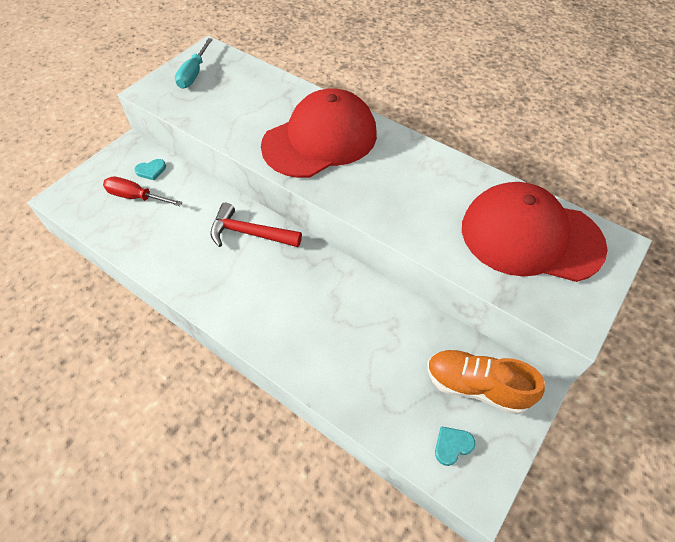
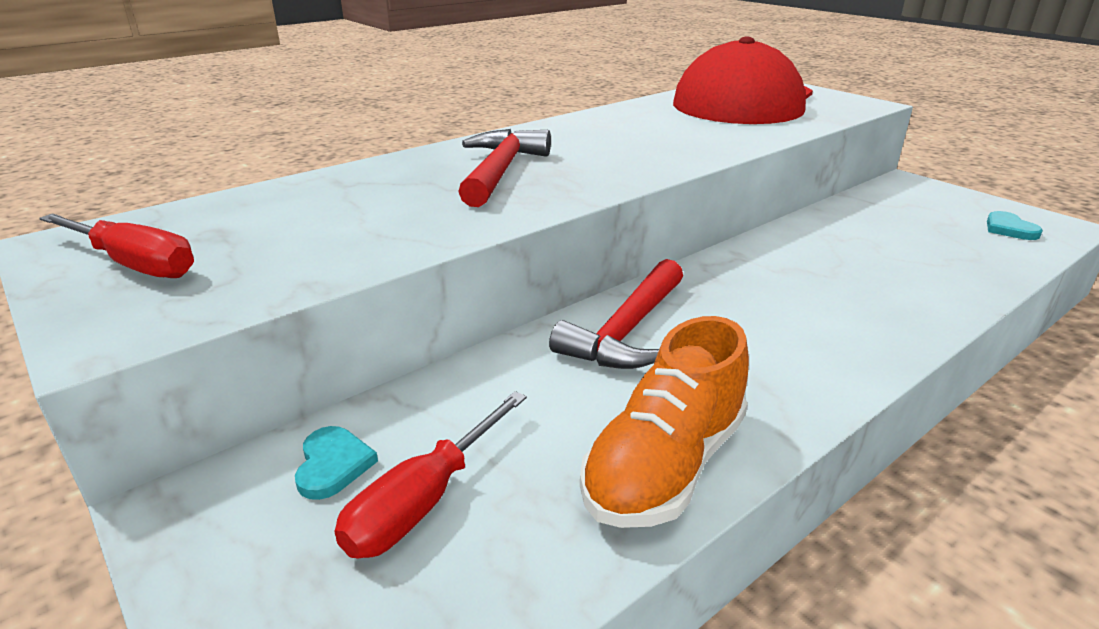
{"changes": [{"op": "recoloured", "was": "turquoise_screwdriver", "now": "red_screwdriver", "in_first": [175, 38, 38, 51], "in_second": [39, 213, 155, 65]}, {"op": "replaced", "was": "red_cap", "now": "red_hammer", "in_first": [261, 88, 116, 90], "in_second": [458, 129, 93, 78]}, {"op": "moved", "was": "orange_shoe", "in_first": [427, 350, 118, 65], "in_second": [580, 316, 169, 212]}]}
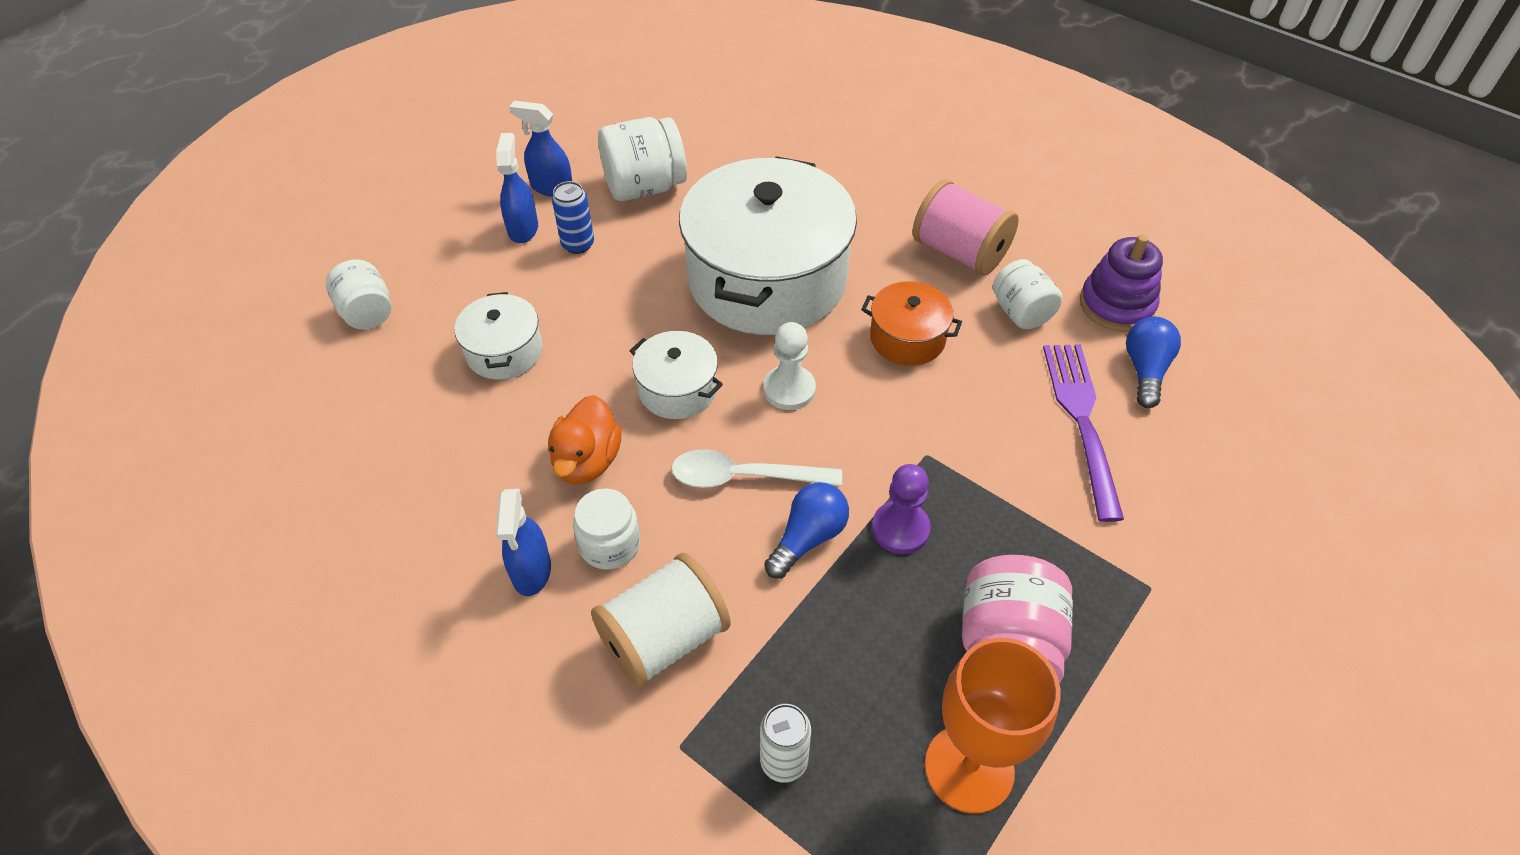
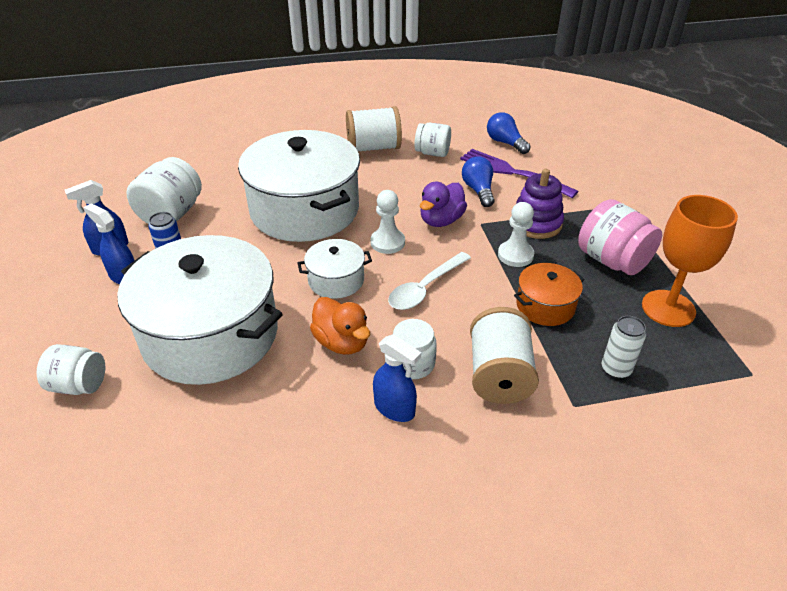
{"changes": [{"op": "resized", "was": "white_pot", "in_first": [454, 292, 88, 88], "in_second": [117, 235, 166, 150], "ratio": 2.19}, {"op": "moved", "was": "blue_light_bulb", "in_first": [764, 483, 85, 95], "in_second": [462, 156, 32, 51]}, {"op": "moved", "was": "orange_pot", "in_first": [861, 281, 101, 85], "in_second": [514, 263, 70, 63]}, {"op": "recoloured", "was": "purple_pawn", "now": "white_pawn", "in_first": [872, 464, 59, 90], "in_second": [498, 202, 36, 65]}, {"op": "recoloured", "was": "pink_spool", "now": "white_spool", "in_first": [912, 179, 107, 97], "in_second": [346, 106, 56, 46]}, {"op": "moved", "was": "purple_stacking_toy", "in_first": [1080, 234, 83, 98], "in_second": [516, 169, 48, 70]}, {"op": "added", "now": "purple_duck", "in_second": [420, 182, 47, 45]}]}
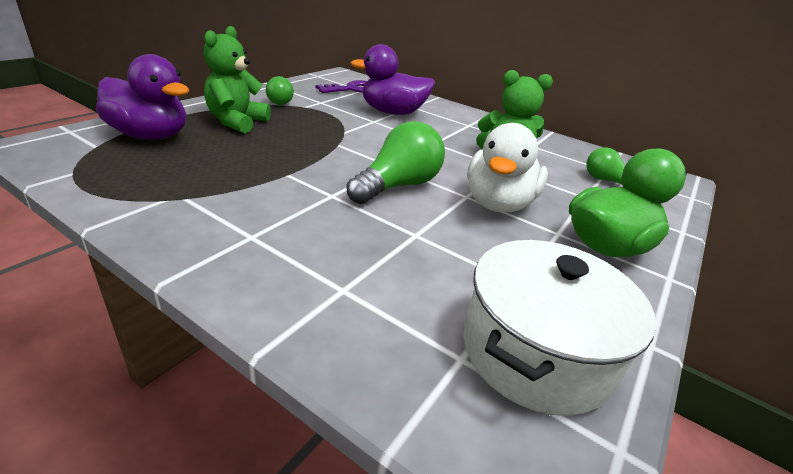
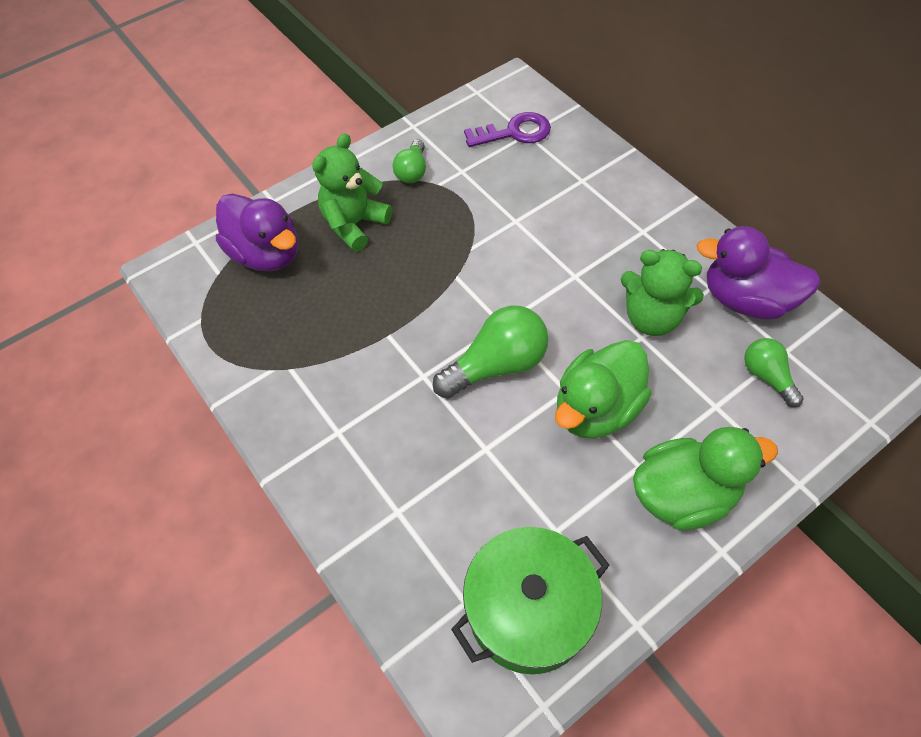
{"changes": [{"op": "moved", "was": "purple_duck", "in_first": [350, 44, 85, 71], "in_second": [696, 226, 125, 93]}, {"op": "recoloured", "was": "white_pot", "now": "green_pot", "in_first": [463, 240, 193, 176], "in_second": [451, 527, 159, 147]}, {"op": "recoloured", "was": "white_duck", "now": "green_duck", "in_first": [467, 123, 81, 89], "in_second": [555, 340, 97, 99]}]}
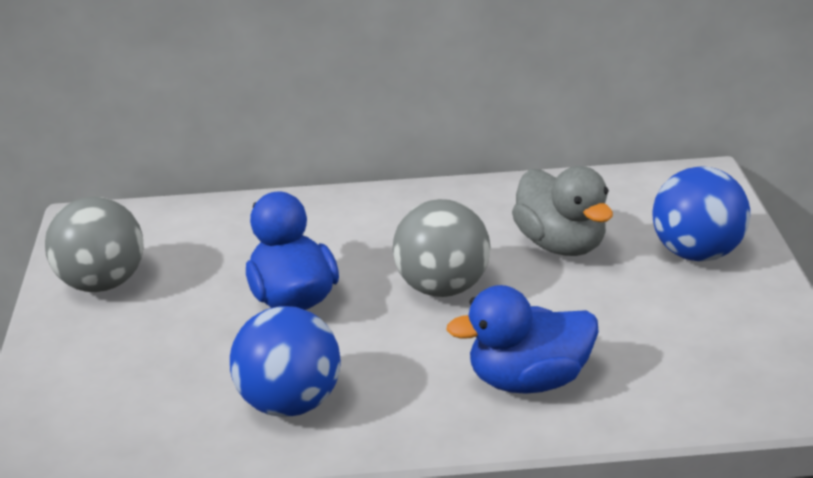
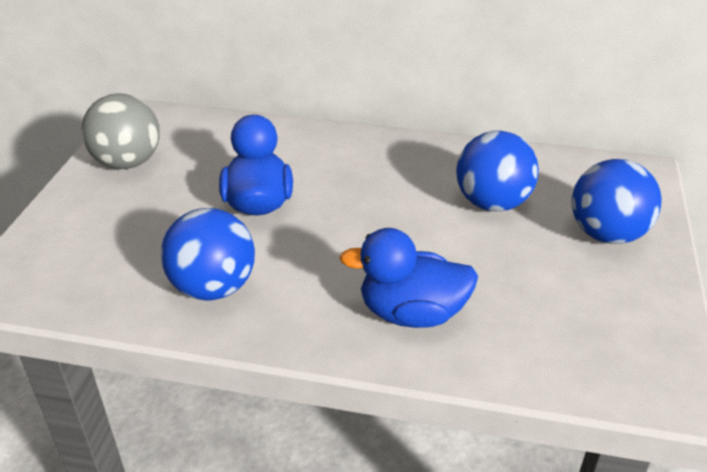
{"changes": [{"op": "removed", "was": "grey_ball", "in_first": [392, 199, 98, 98]}, {"op": "replaced", "was": "grey_duck", "now": "blue_ball", "in_first": [512, 166, 101, 90], "in_second": [456, 131, 83, 81]}]}
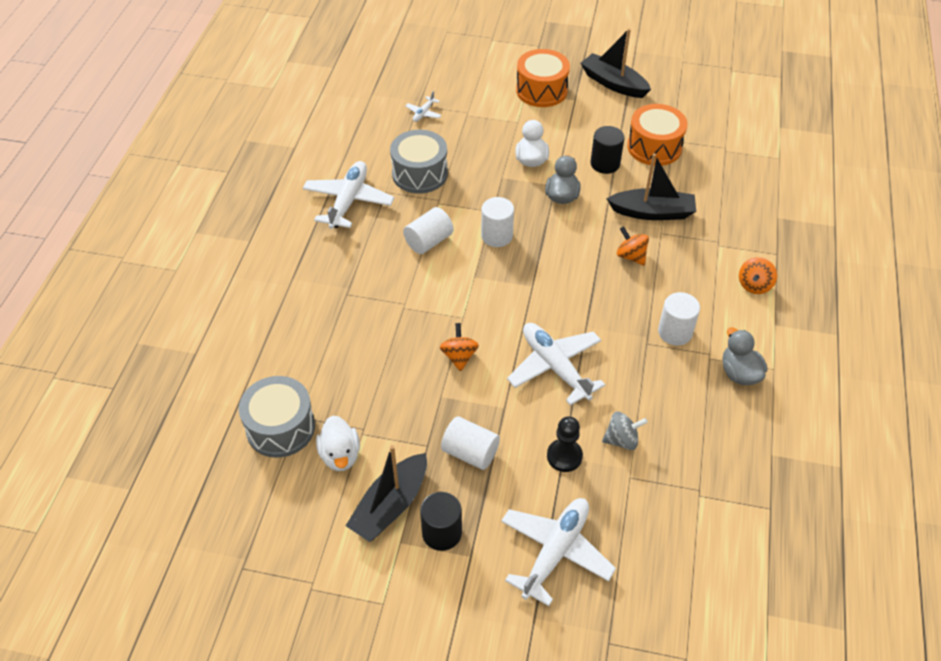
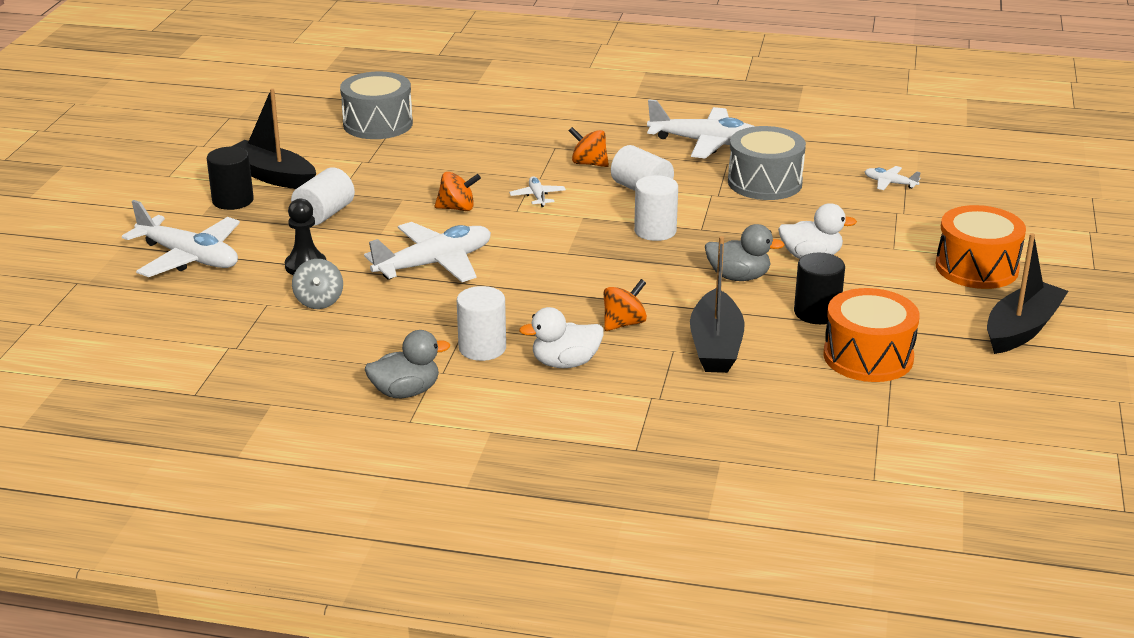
{"changes": [{"op": "moved", "was": "white_duck", "in_first": [316, 415, 44, 56], "in_second": [519, 307, 84, 61]}, {"op": "moved", "was": "orange_spinning_top", "in_first": [739, 257, 38, 37], "in_second": [569, 127, 40, 40]}, {"op": "added", "now": "white_plane", "in_second": [509, 176, 57, 31]}]}
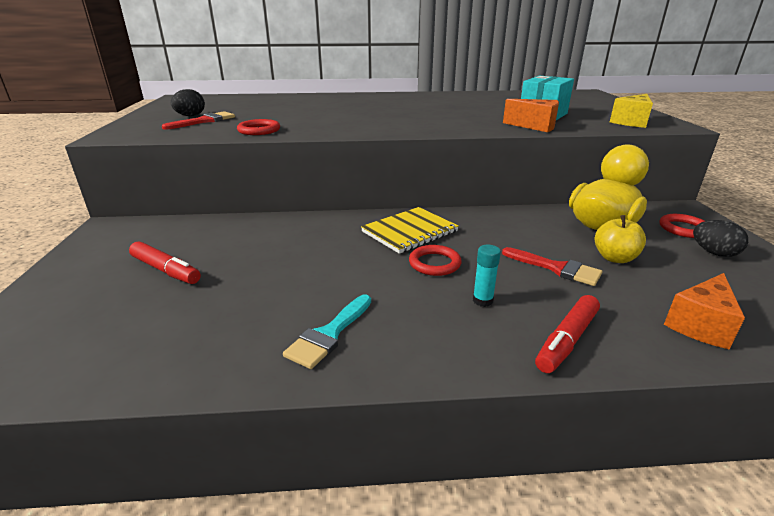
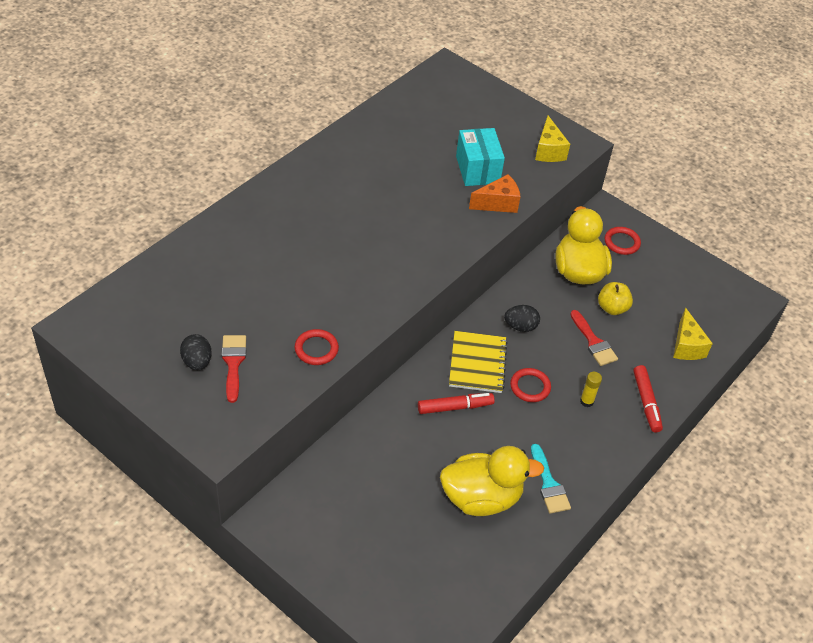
{"changes": [{"op": "moved", "was": "red_marker", "in_first": [129, 241, 72, 43], "in_second": [418, 393, 77, 21]}, {"op": "recoloured", "was": "turquoise_glue_stick", "now": "yellow_glue_stick", "in_first": [473, 245, 28, 62], "in_second": [580, 372, 22, 35]}, {"op": "turned", "was": "red_brush", "in_first": [502, 247, 100, 39], "in_second": [570, 310, 48, 56], "clockwise": 75}, {"op": "recoloured", "was": "orange_cheese", "now": "yellow_cheese", "in_first": [664, 273, 81, 76], "in_second": [673, 308, 40, 52]}, {"op": "moved", "was": "black_egg", "in_first": [693, 220, 55, 37], "in_second": [504, 305, 36, 27]}, {"op": "added", "now": "yellow_duck", "in_second": [440, 446, 104, 70]}]}
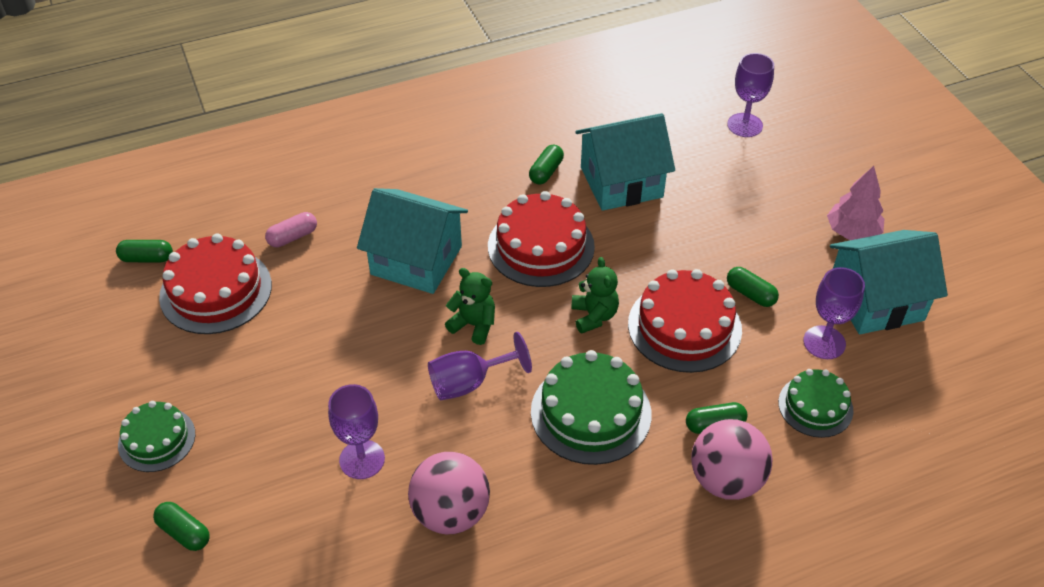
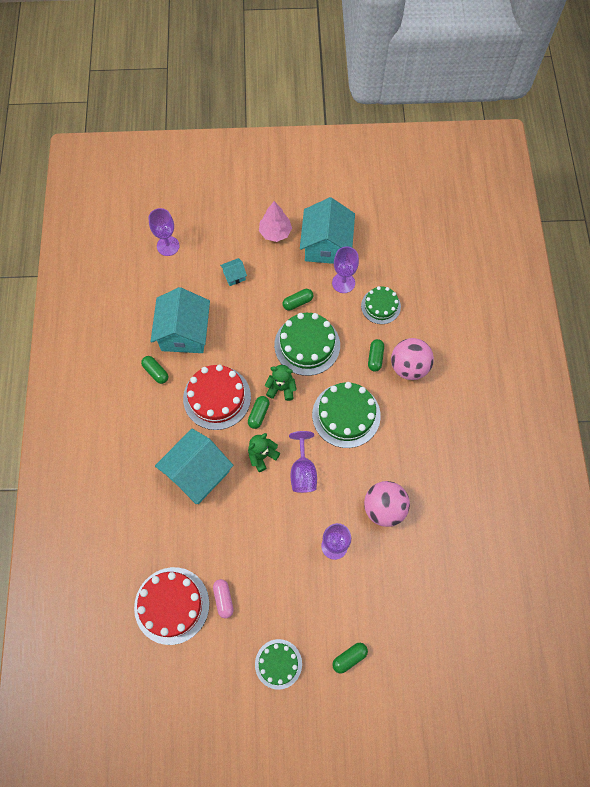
{"changes": [{"op": "moved", "was": "green_capsule", "in_first": [116, 240, 57, 22], "in_second": [248, 396, 22, 33]}, {"op": "moved", "was": "pink_capsule", "in_first": [265, 212, 52, 35], "in_second": [213, 579, 21, 39]}, {"op": "recoloured", "was": "red_cake", "now": "green_cake", "in_first": [628, 269, 114, 104], "in_second": [274, 313, 66, 63]}, {"op": "added", "now": "turquoise_house", "in_second": [220, 258, 27, 28]}]}
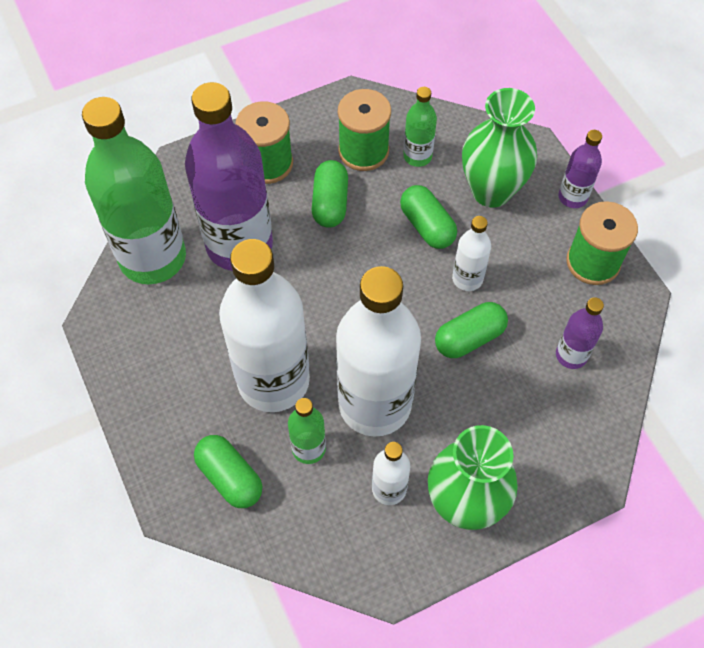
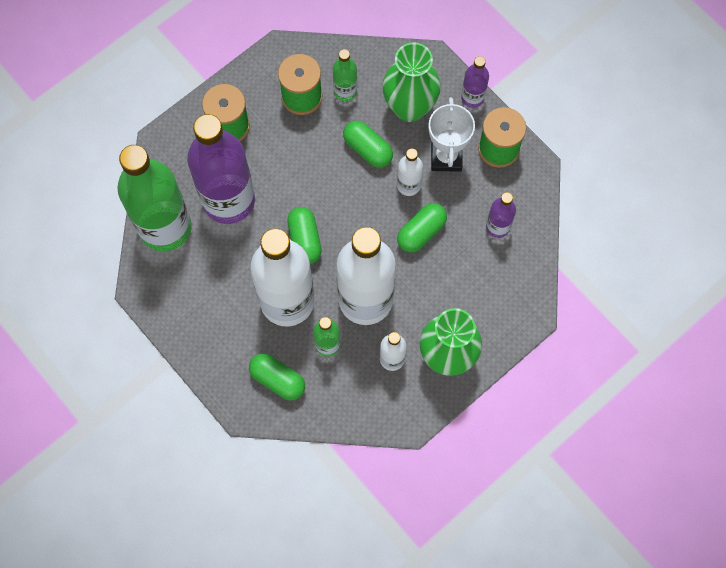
{"changes": [{"op": "moved", "was": "green_capsule", "in_first": [312, 160, 36, 68], "in_second": [287, 207, 35, 57]}, {"op": "added", "now": "white_trophy", "in_second": [428, 97, 47, 75]}]}
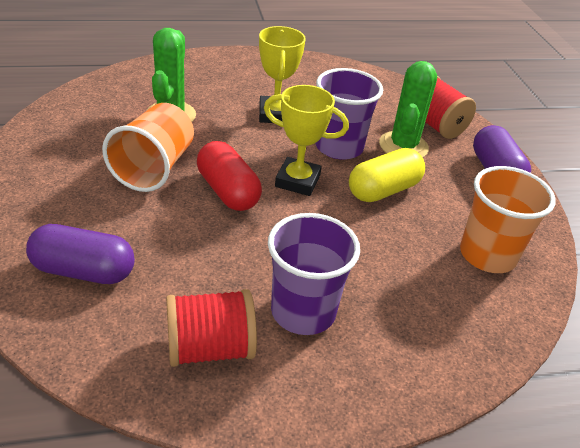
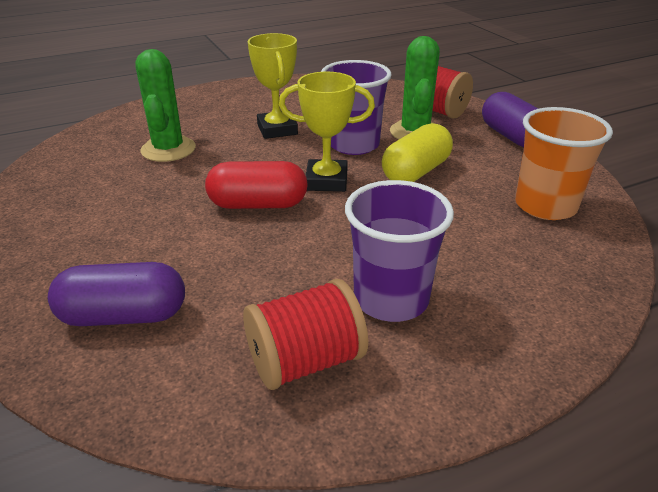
{"changes": [{"op": "removed", "was": "orange_cup", "in_first": [102, 103, 92, 89]}, {"op": "turned", "was": "red_capsule", "in_first": [197, 141, 65, 70], "in_second": [205, 161, 103, 48], "clockwise": -45}]}
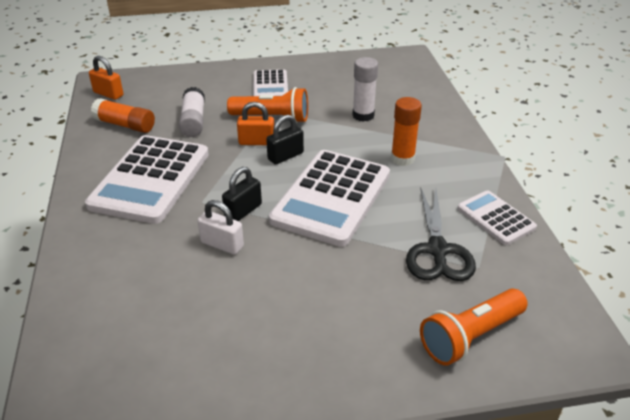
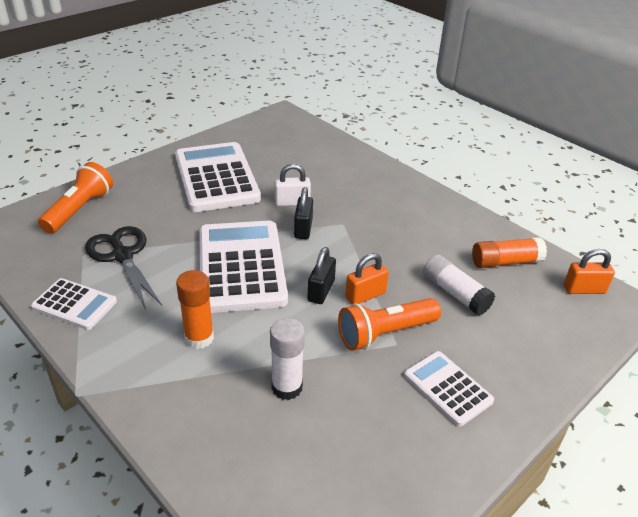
{"changes": [{"op": "moved", "was": "white_calculator", "in_first": [85, 135, 124, 89], "in_second": [175, 142, 86, 70]}]}
